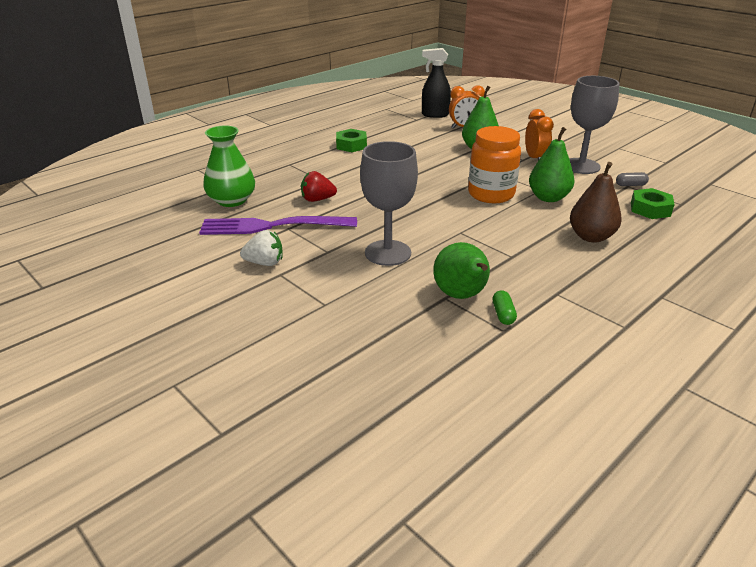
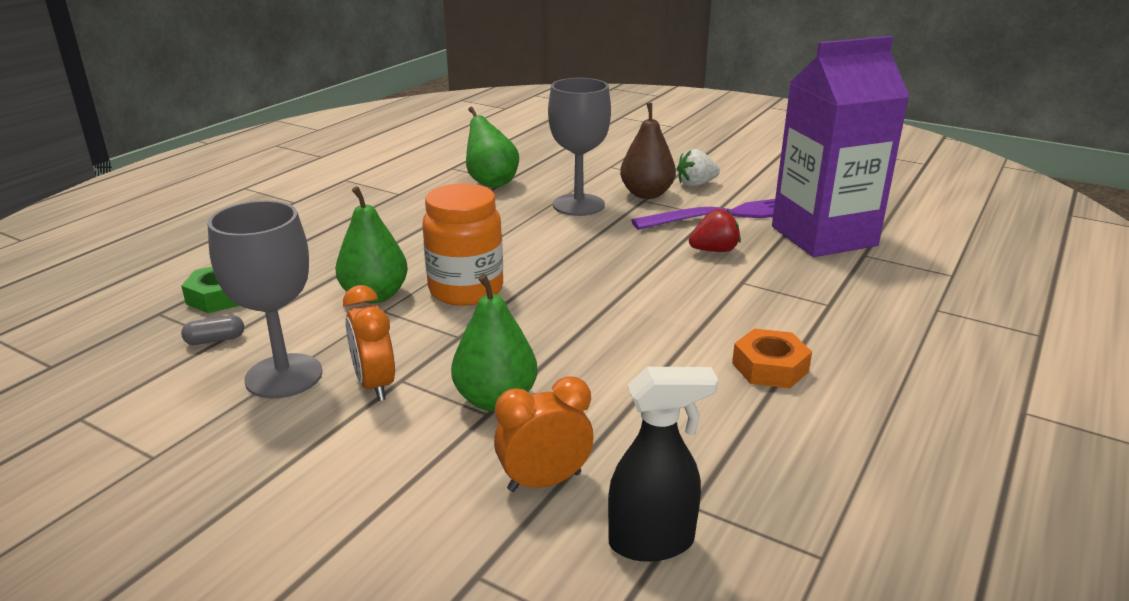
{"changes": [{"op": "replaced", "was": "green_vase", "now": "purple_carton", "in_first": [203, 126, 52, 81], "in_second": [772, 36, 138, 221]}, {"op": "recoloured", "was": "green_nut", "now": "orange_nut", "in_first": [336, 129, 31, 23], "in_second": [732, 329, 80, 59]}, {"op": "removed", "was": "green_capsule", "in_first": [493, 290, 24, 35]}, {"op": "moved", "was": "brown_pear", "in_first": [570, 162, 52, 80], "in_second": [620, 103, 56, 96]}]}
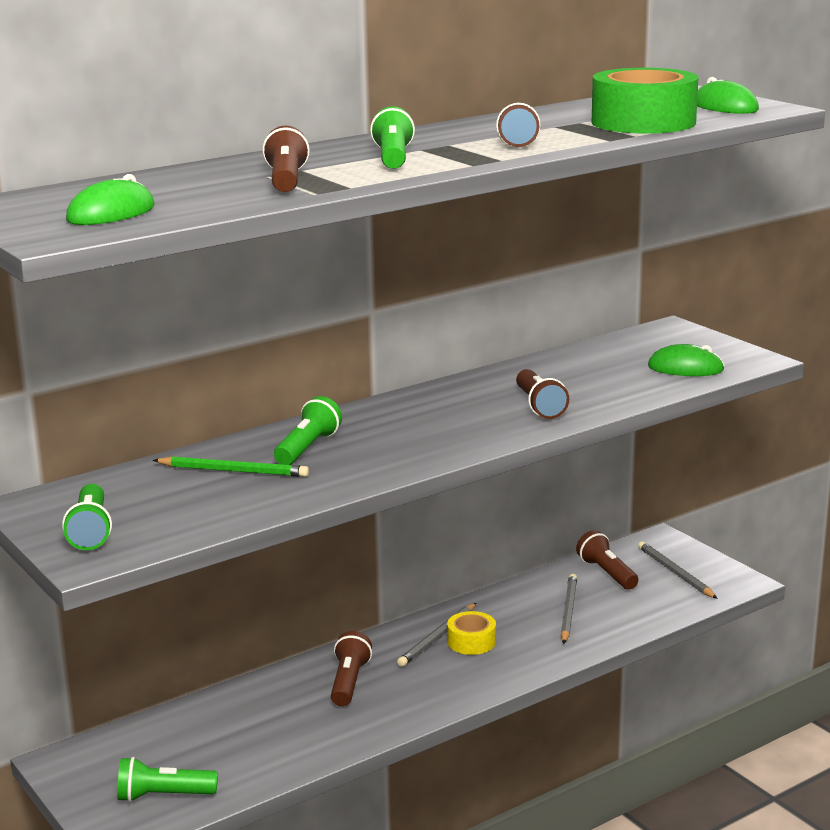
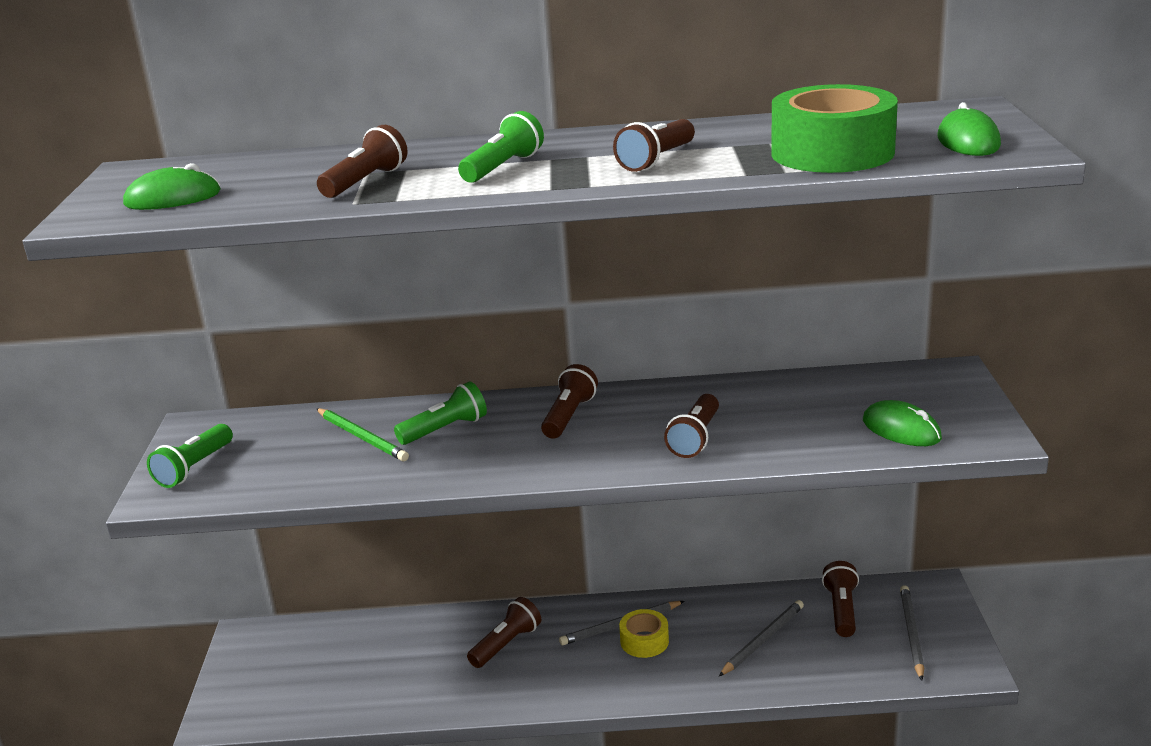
{"changes": [{"op": "removed", "was": "green_flashlight", "in_first": [117, 757, 101, 45]}, {"op": "added", "now": "brown_flashlight", "in_second": [541, 364, 57, 75]}]}
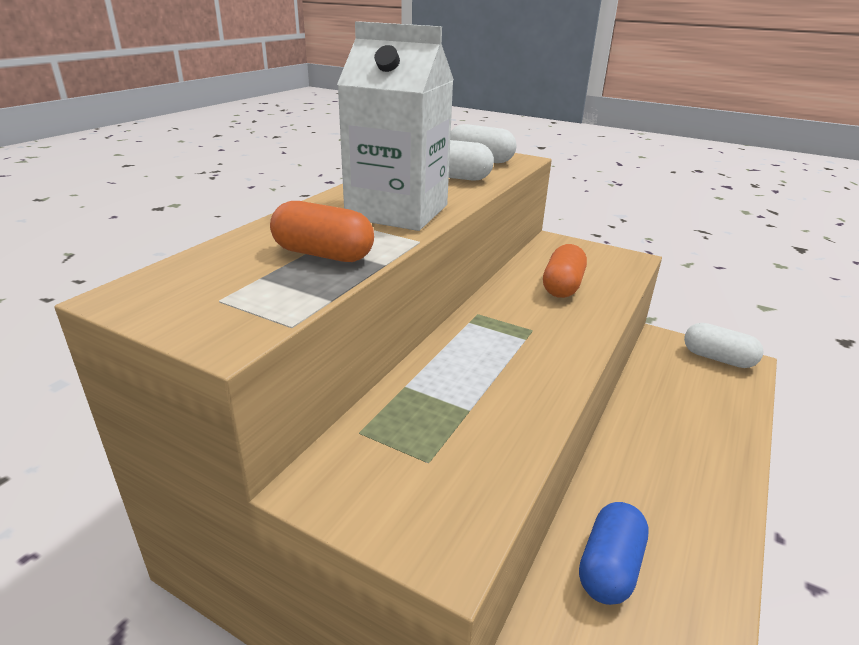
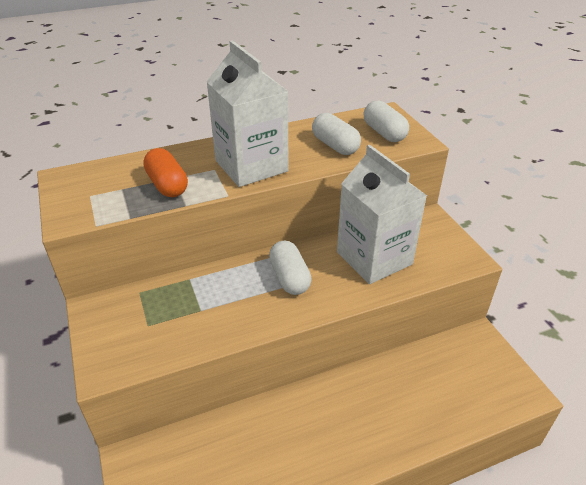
{"changes": [{"op": "replaced", "was": "orange_capsule", "now": "white_carton", "in_first": [543, 244, 44, 54], "in_second": [337, 145, 90, 139]}, {"op": "removed", "was": "blue_capsule", "in_first": [579, 502, 70, 103]}, {"op": "moved", "was": "white_capsule", "in_first": [684, 323, 80, 45], "in_second": [269, 241, 43, 54]}]}
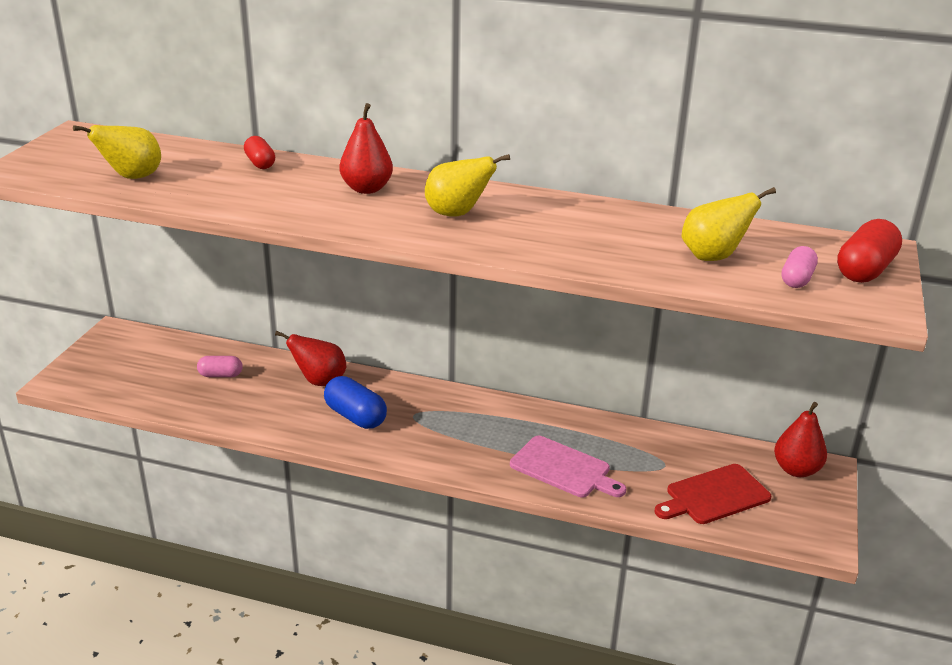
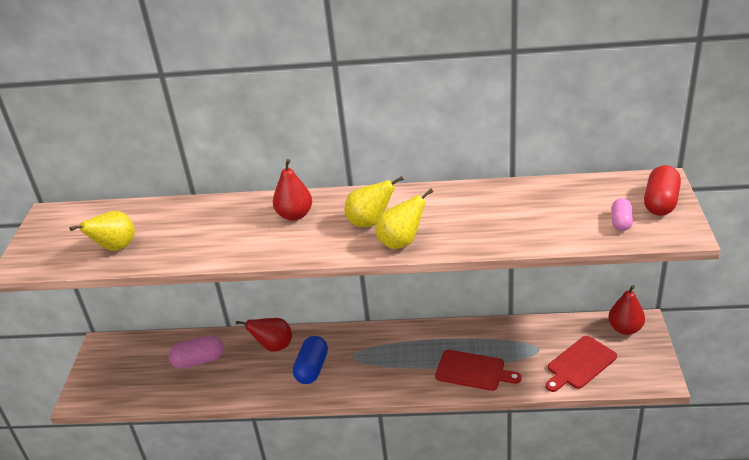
{"changes": [{"op": "resized", "was": "pink_capsule", "in_first": [197, 356, 46, 21], "in_second": [169, 335, 55, 34], "ratio": 1.6}, {"op": "removed", "was": "red_capsule", "in_first": [244, 136, 31, 33]}, {"op": "turned", "was": "blue_capsule", "in_first": [324, 376, 63, 53], "in_second": [293, 336, 35, 48], "clockwise": 75}, {"op": "recoloured", "was": "pink_cutting_board", "now": "red_cutting_board", "in_first": [510, 436, 116, 61], "in_second": [435, 350, 87, 41]}, {"op": "moved", "was": "yellow_pear", "in_first": [681, 187, 95, 74], "in_second": [376, 189, 57, 60]}]}
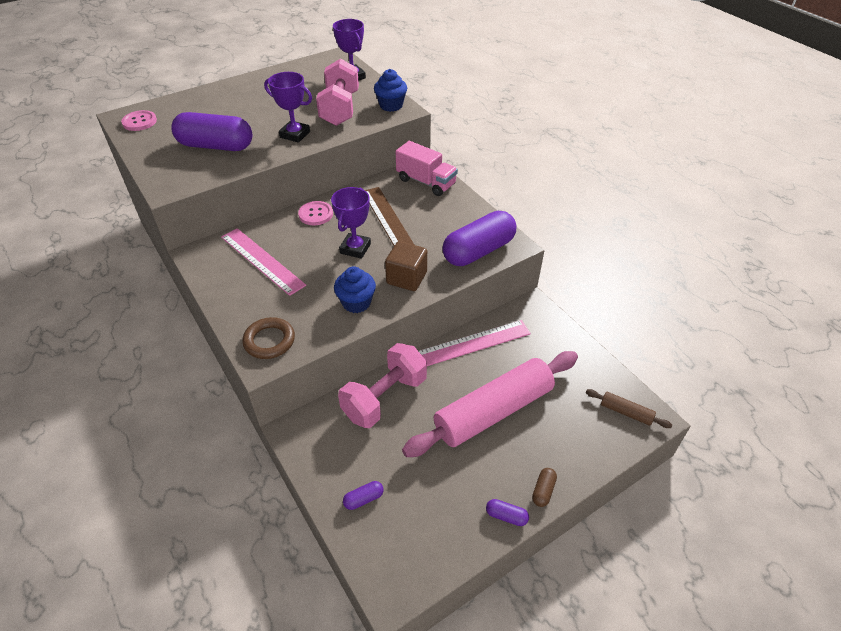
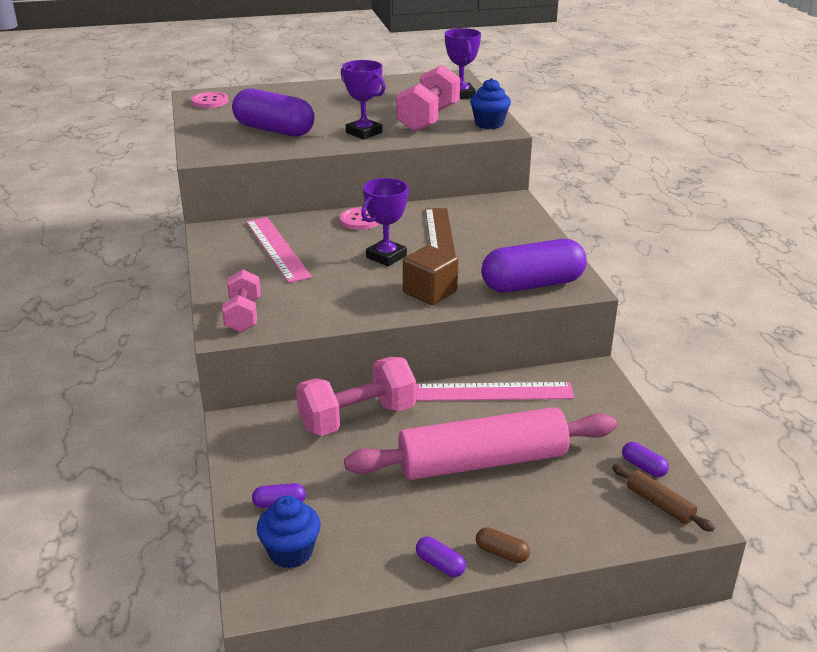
{"changes": [{"op": "replaced", "was": "brown_ring", "now": "pink_dumbbell", "in_first": [242, 317, 53, 42], "in_second": [222, 270, 39, 62]}, {"op": "moved", "was": "blue_cupcake", "in_first": [334, 266, 42, 47], "in_second": [257, 495, 64, 73]}, {"op": "removed", "was": "pink_truck", "in_first": [395, 141, 63, 55]}, {"op": "turned", "was": "brown_capsule", "in_first": [532, 468, 25, 39], "in_second": [476, 527, 54, 36], "clockwise": 75}, {"op": "added", "now": "purple_capsule", "in_second": [622, 442, 47, 35]}]}
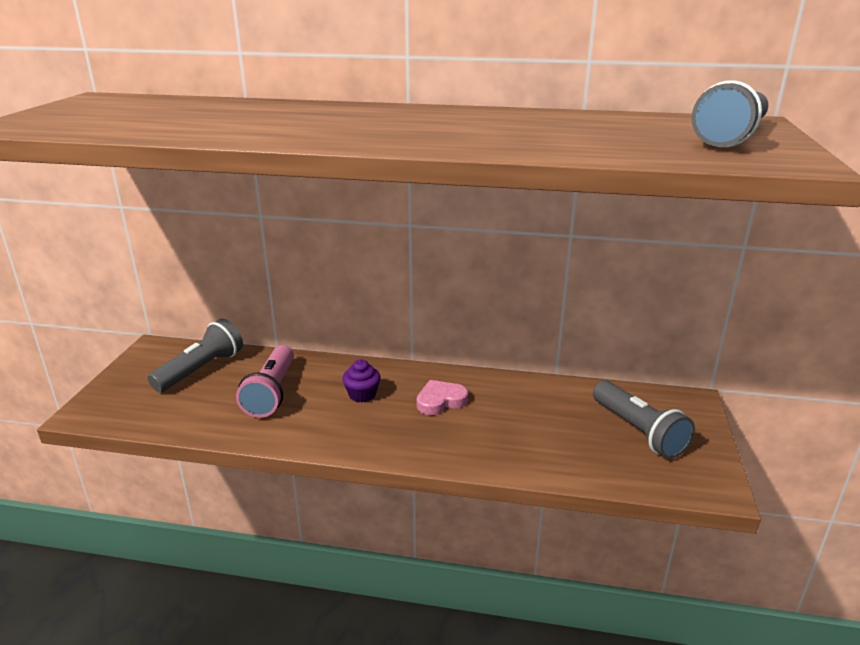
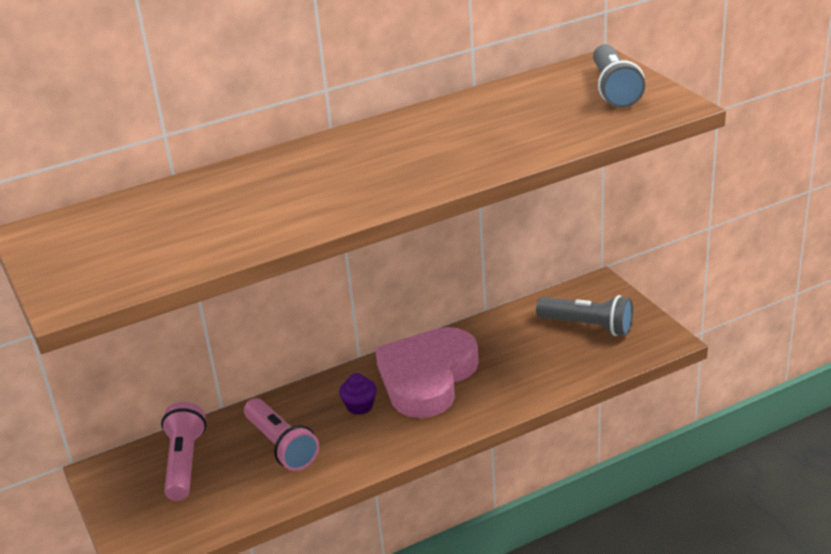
{"changes": [{"op": "recoloured", "was": "grey_flashlight", "now": "pink_flashlight", "in_first": [148, 319, 95, 73], "in_second": [161, 402, 45, 99]}, {"op": "resized", "was": "pink_heart", "in_first": [417, 380, 51, 35], "in_second": [375, 327, 104, 91], "ratio": 2.32}]}
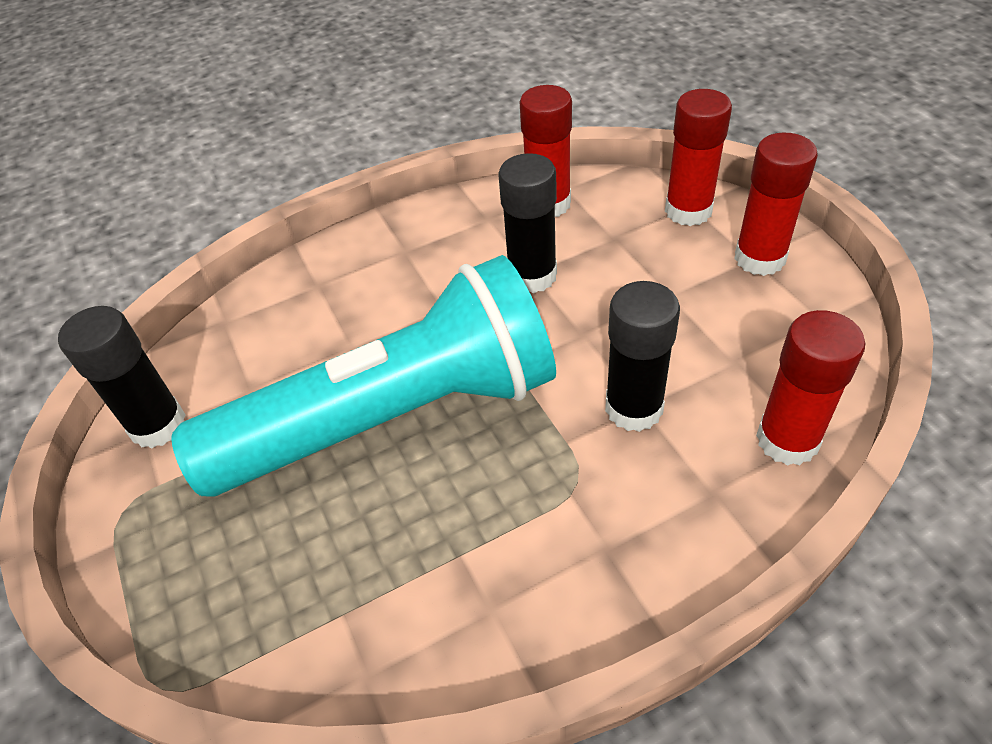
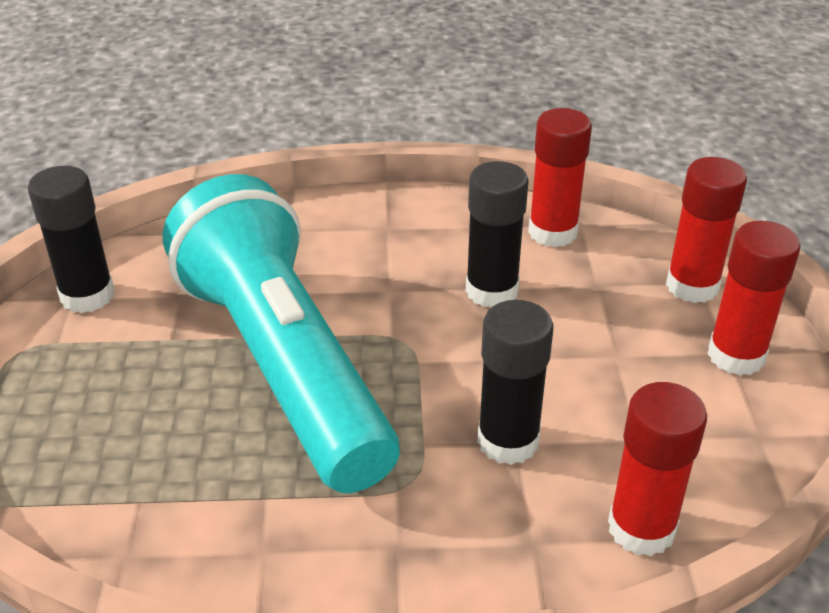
{"changes": [{"op": "turned", "was": "turquoise_flashlight", "in_first": [171, 255, 385, 242], "in_second": [163, 174, 237, 319], "clockwise": -120}]}
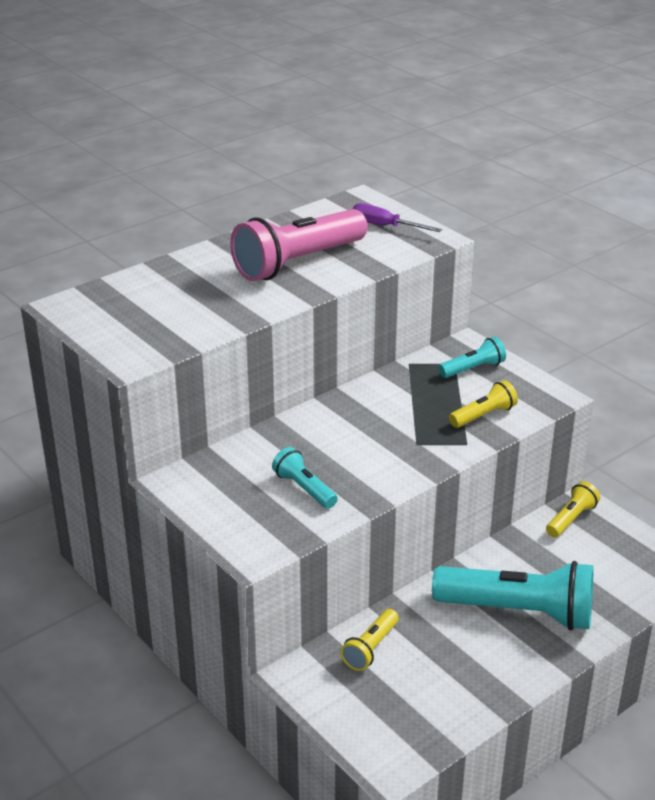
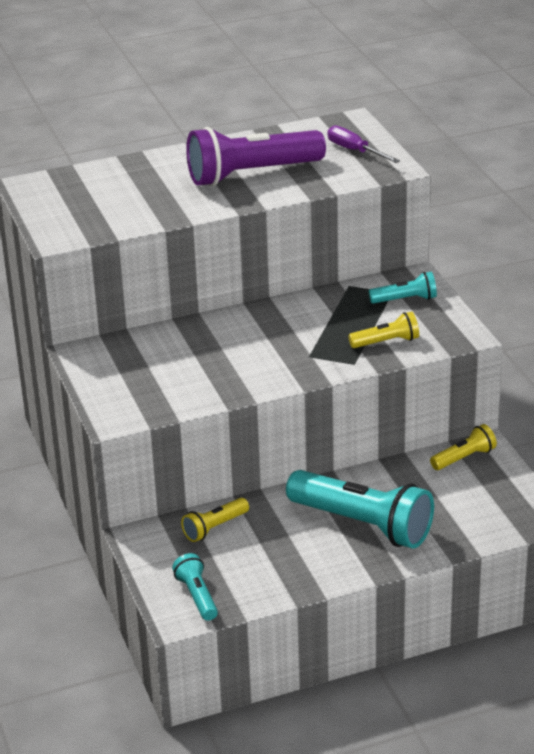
{"changes": [{"op": "recoloured", "was": "pink_flashlight", "now": "purple_flashlight", "in_first": [230, 209, 138, 72], "in_second": [186, 127, 140, 59]}, {"op": "moved", "was": "turquoise_flashlight", "in_first": [272, 447, 66, 62], "in_second": [172, 553, 46, 68]}]}
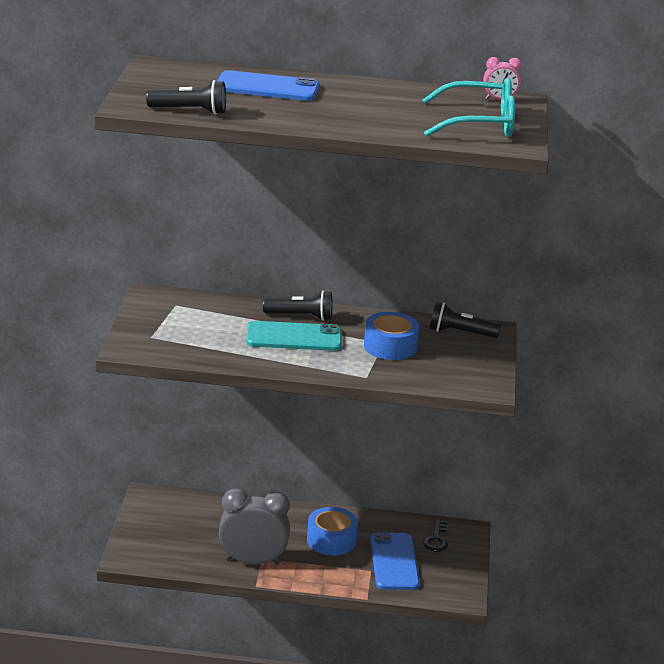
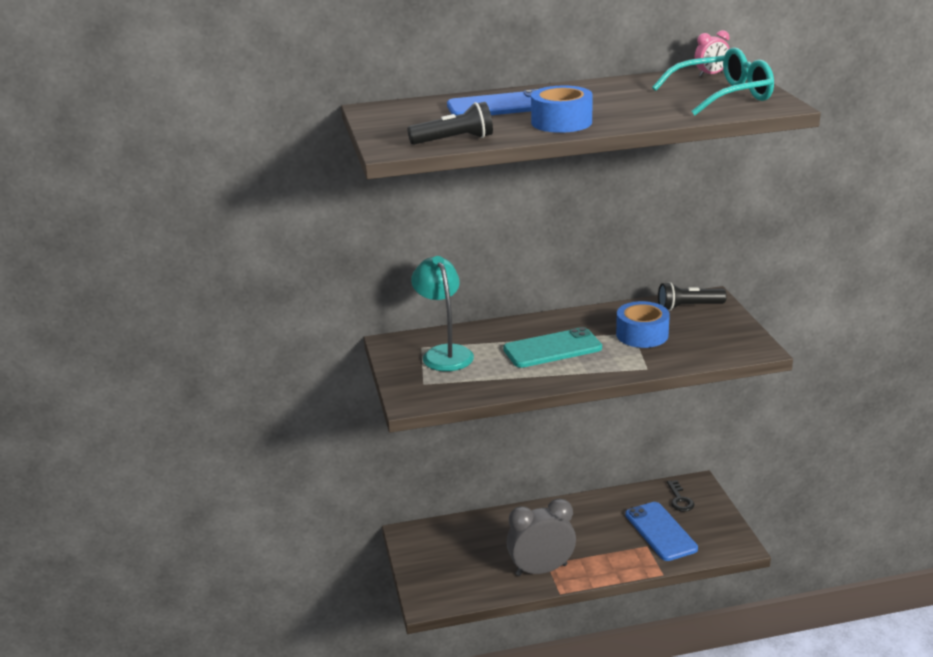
{"changes": [{"op": "removed", "was": "black_flashlight", "in_first": [263, 291, 69, 30]}, {"op": "moved", "was": "blue_tape", "in_first": [307, 507, 51, 48], "in_second": [531, 86, 62, 47]}, {"op": "added", "now": "turquoise_lamp", "in_second": [411, 256, 63, 115]}]}
